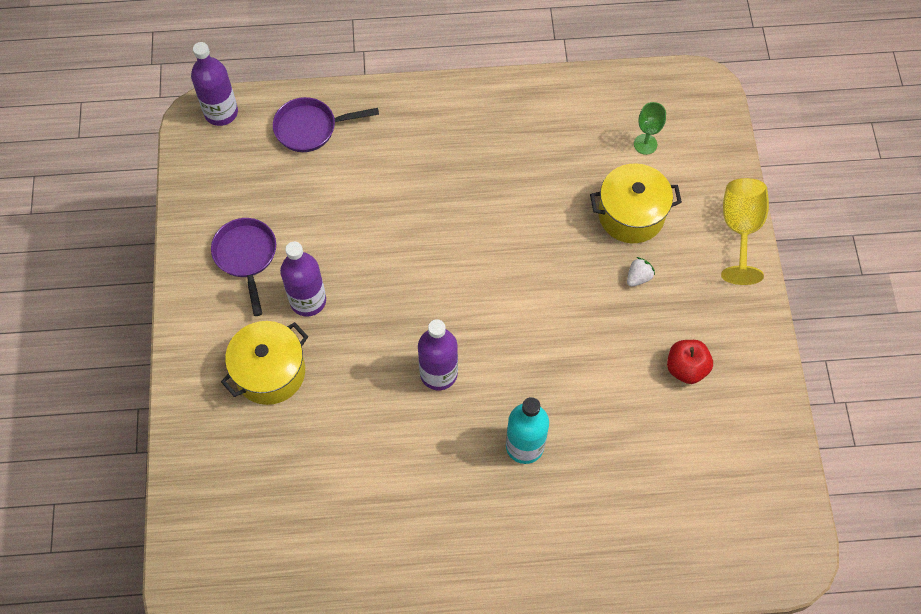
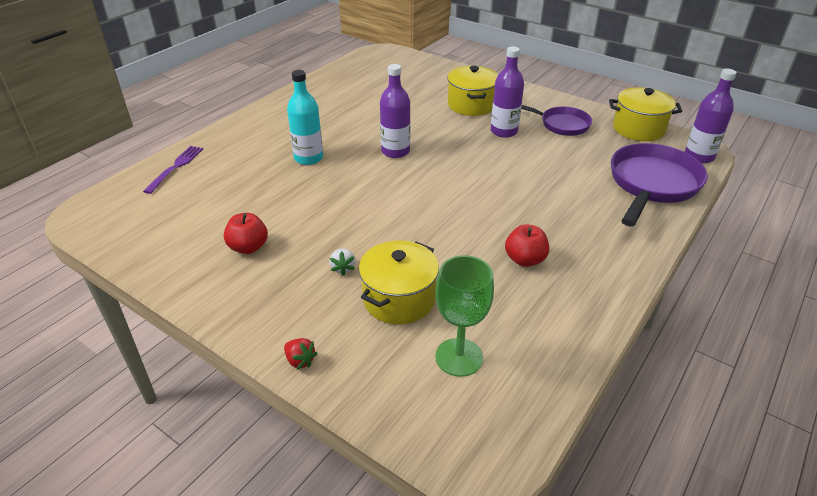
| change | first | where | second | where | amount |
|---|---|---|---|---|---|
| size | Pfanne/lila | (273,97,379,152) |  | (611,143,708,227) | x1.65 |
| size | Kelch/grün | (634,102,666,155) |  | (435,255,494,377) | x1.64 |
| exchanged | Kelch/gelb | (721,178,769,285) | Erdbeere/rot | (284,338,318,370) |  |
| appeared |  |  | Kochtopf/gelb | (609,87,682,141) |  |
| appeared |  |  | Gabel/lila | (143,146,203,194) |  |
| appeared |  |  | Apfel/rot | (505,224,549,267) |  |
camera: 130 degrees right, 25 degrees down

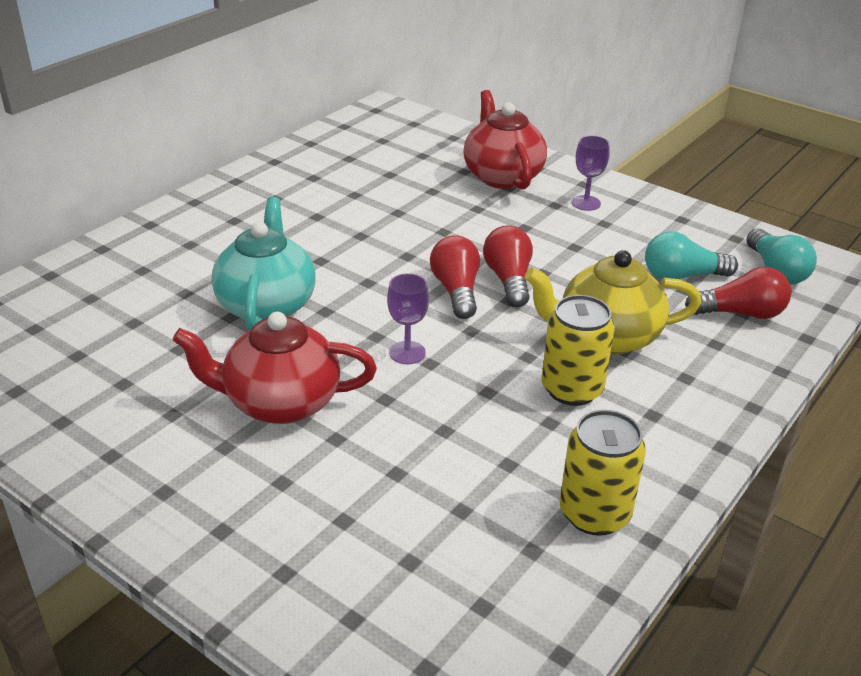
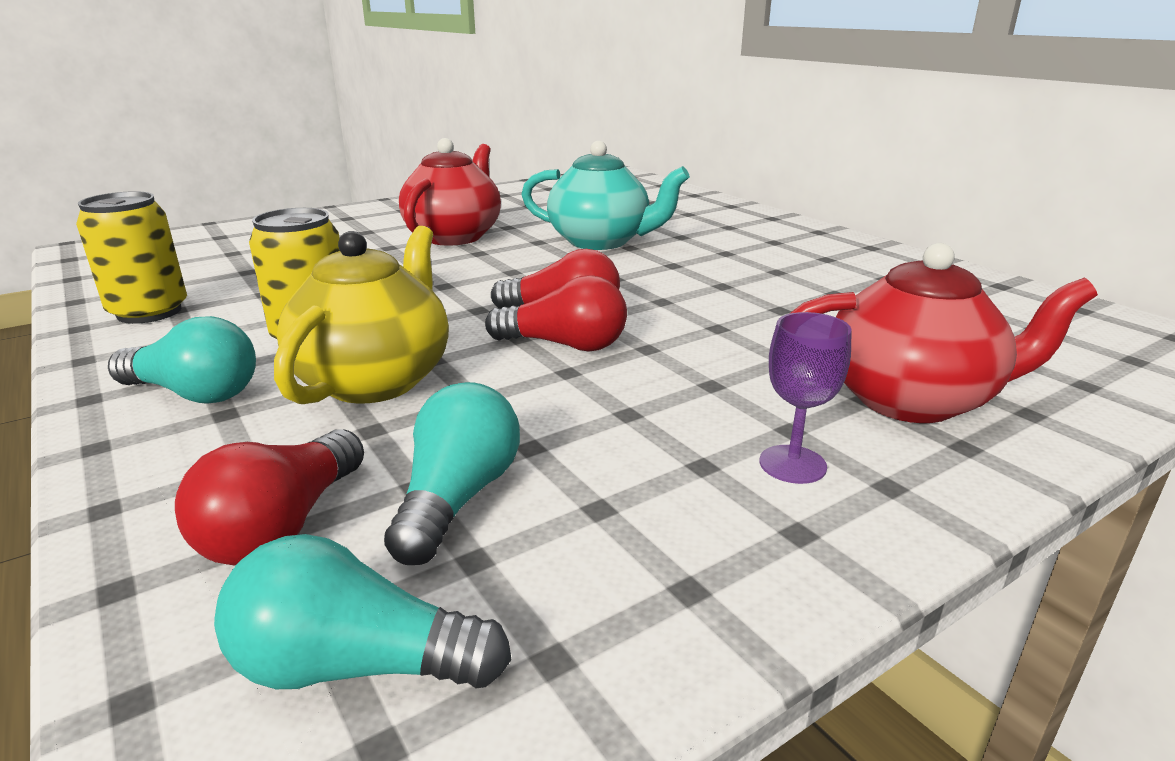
| change | first | where | second | where | amount |
|---|---|---|---|---|---|
| missing | Kelch/lila | (387,273,429,364) |  |  |  |
| appeared |  |  | Glühbirne/türkis | (108,316,256,404) |  |
camera: 110 degrees right, 10 degrees down

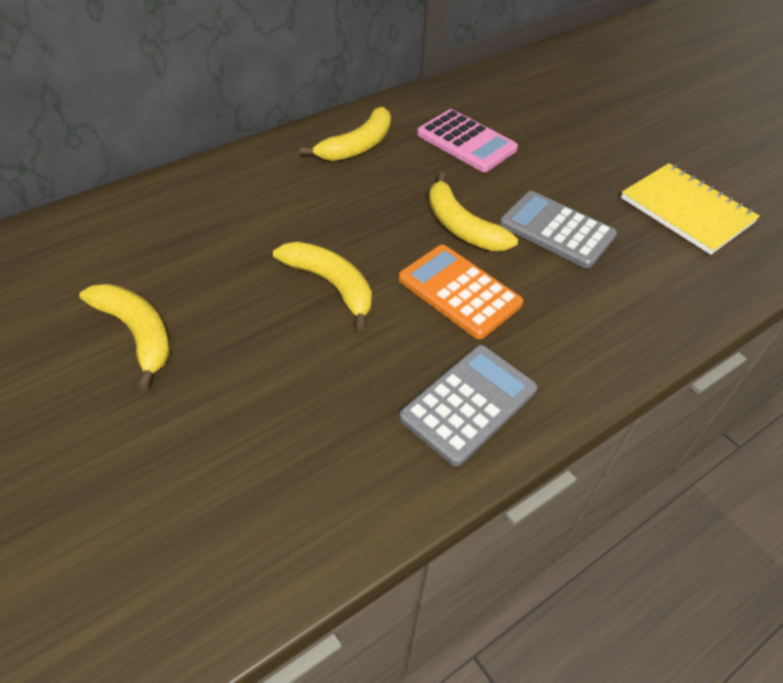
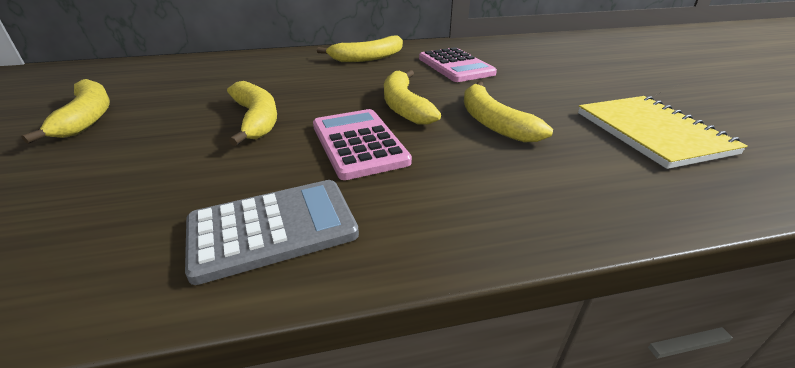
| change | first | where | second | where | amount |
|---|---|---|---|---|---|
| exchanged | Taschenrechner/grau | (500,191,617,269) | Banane/gelb | (464,81,553,142) |  |
| colour | Taschenrechner/orange | (398,245,523,339) | Taschenrechner/rosa | (313,109,412,180) |  |
camera: 25 degrees right, 15 degrees down

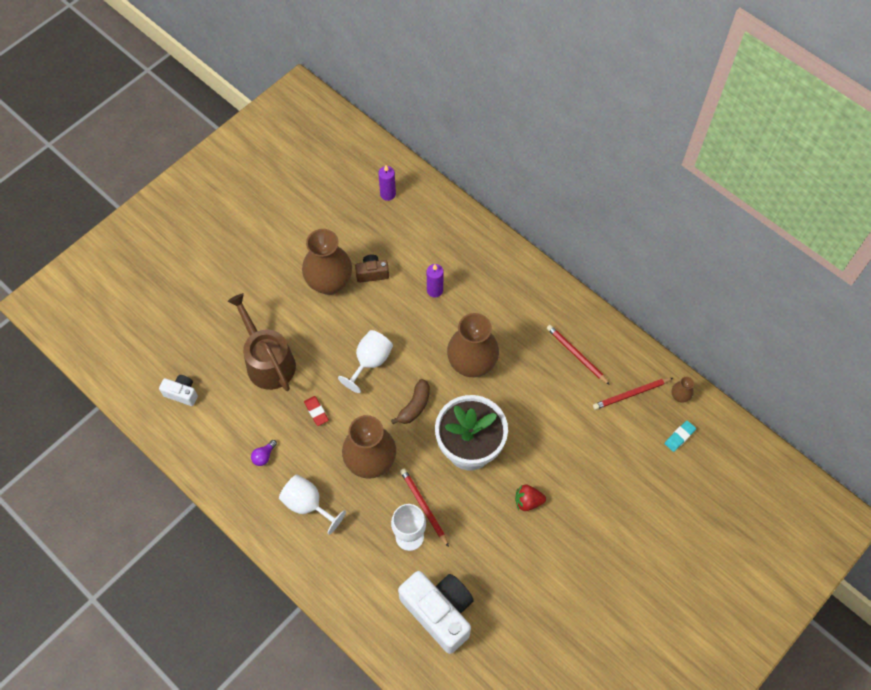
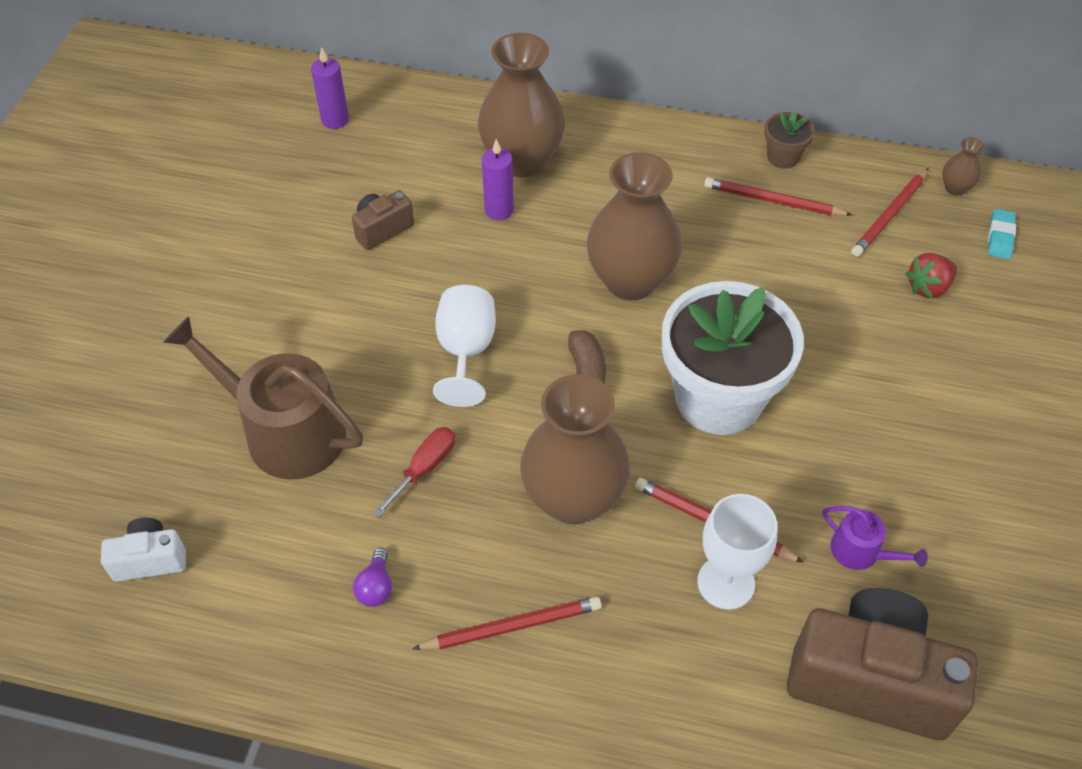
| change | first | where | second | where | amount |
|---|---|---|---|---|---|
| relocated | Vase/braun | (302,229,352,295) |  | (478,33,565,177) |  |
| exchanged | Radiergummi/rot | (304,396,329,426) | Schraubenzieher/rot | (373,427,455,517) |  |
| exchanged | Kelch/weiß | (279,475,346,535) | Bleistift/rot | (412,596,602,650) |  |
| relocated | Erdbeere/rot | (515,484,546,511) |  | (905,253,957,299) |  |
| colour | Kamera/weiß | (398,571,474,654) | Kamera/braun | (787,588,978,740) |  |
| appeared |  |  | Blumentopf/braun | (764,110,815,169) |  |
| appeared |  |  | Gießkanne/lila | (823,506,928,570) |  |
camera: 30 degrees left, 10 degrees down

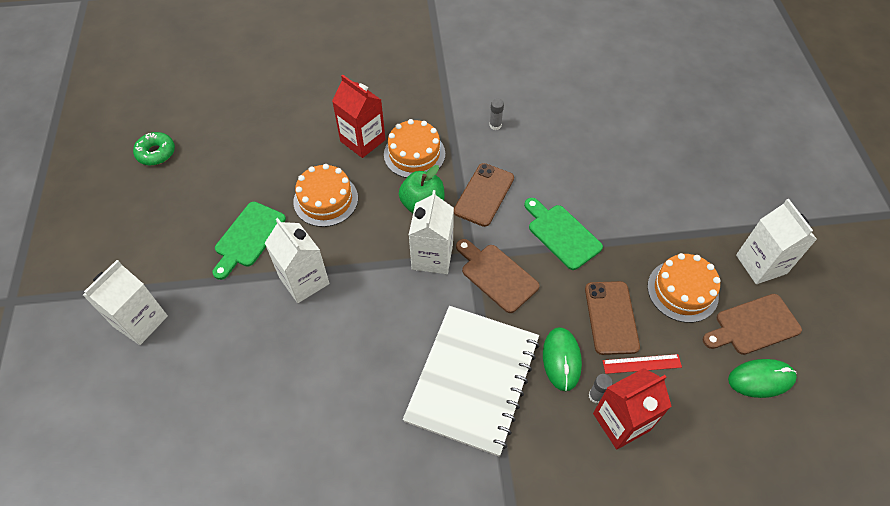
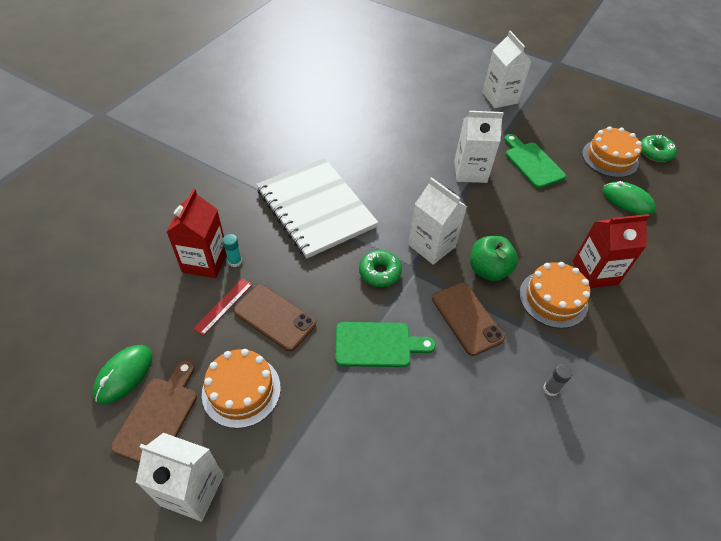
| change | first | where | second | where | amount |
|---|---|---|---|---|---|
| relocated | Kuchen/orange | (293,164,358,227) |  | (582,126,642,178) |  |
| exchanged | Schneidebrett/braun | (456,239,540,313) | Donut/grün | (359,250,402,287) |  |
| relocated | Computermaus/grün | (543,327,582,391) |  | (603,181,656,215) |  |
| colour | Klebestift/grau | (588,374,613,403) | Klebestift/türkis | (223,234,242,267) |  |
camera: 125 degrees right, 5 degrees down

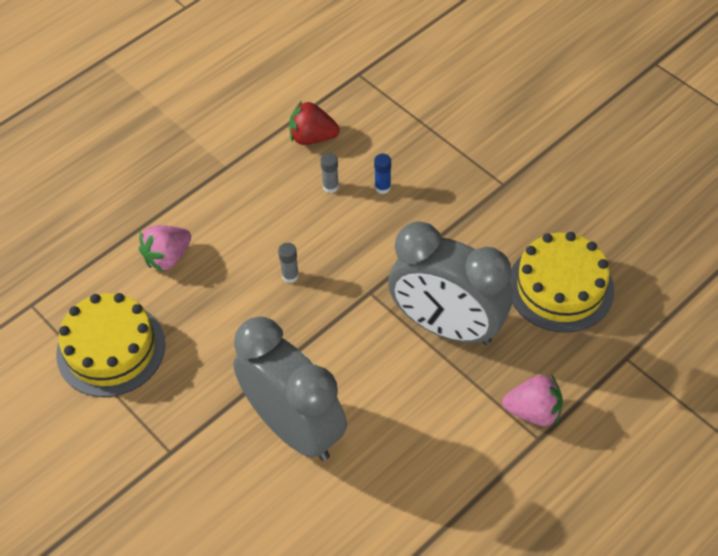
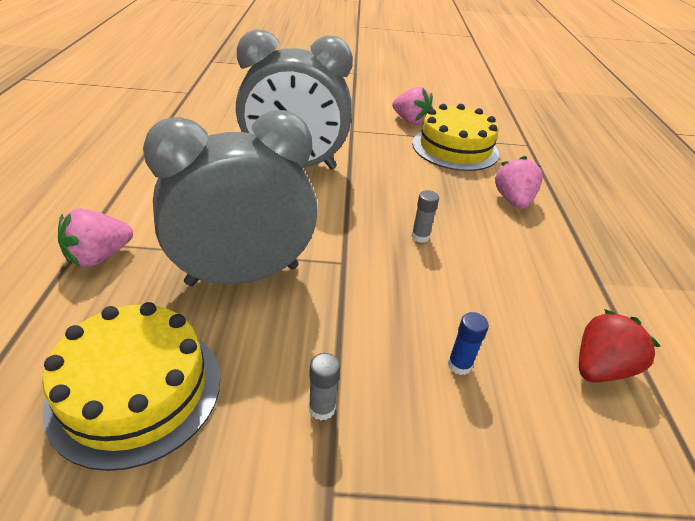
| change | first | where | second | where | amount |
|---|---|---|---|---|---|
| relocated | Klebestift/grau | (320,153,339,193) |  | (309,353,340,421) |  |
| appeared |  |  | Erdbeere/rosa | (392,87,433,125) |  |
camera: 130 degrees right, 15 degrees down

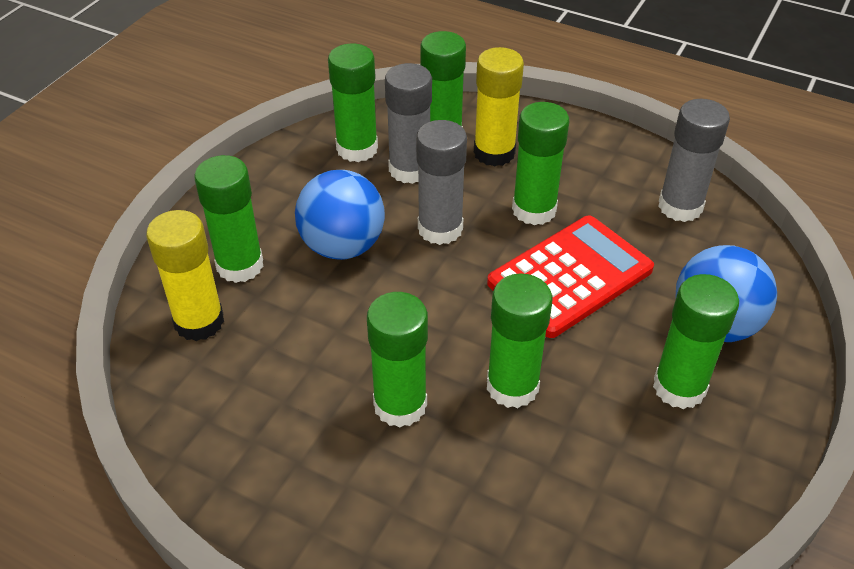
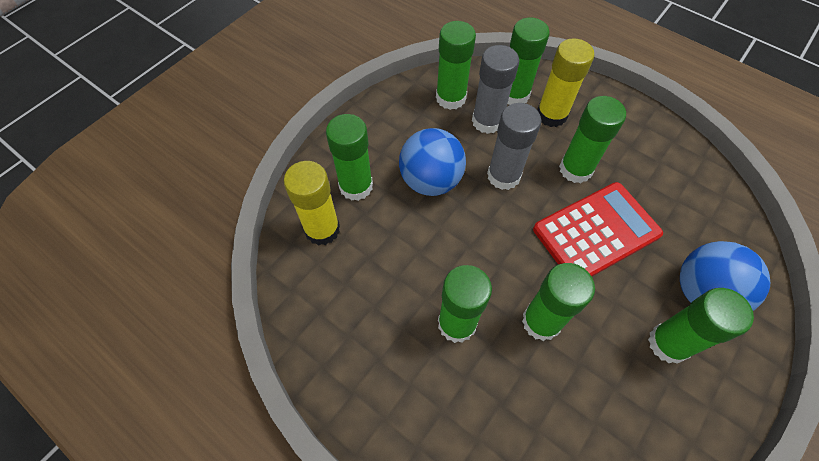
| change | first | where | second | where | amount |
|---|---|---|---|---|---|
| missing | Klebestift/grau | (658,99,730,222) |  |  |  |
camera: 10 degrees right, 15 degrees up

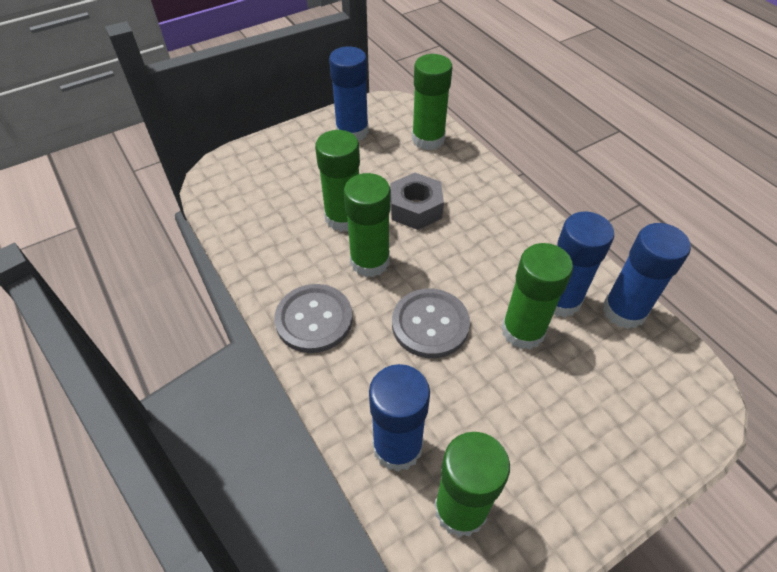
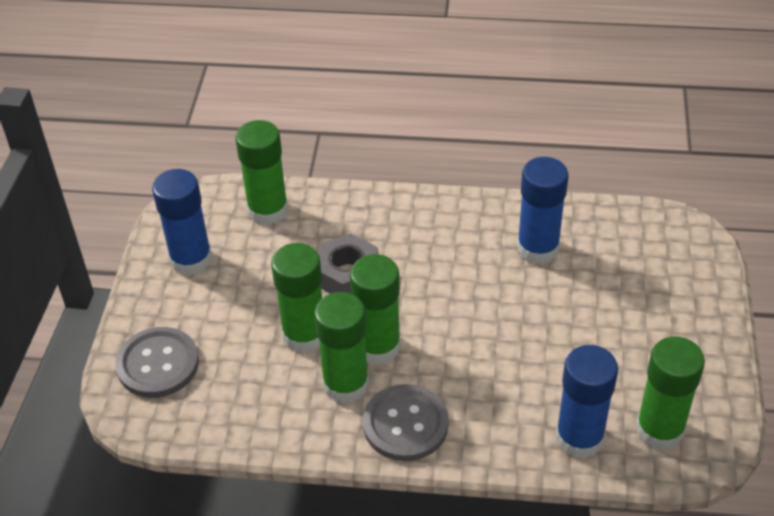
| change | first | where | second | where | amount |
|---|---|---|---|---|---|
| missing | Klebestift/blau | (603,223,691,329) |  |  |  |
| relocated | Klebestift/grün | (502,243,573,349) |  | (314,292,369,403) |  |
| relocated | Knopf/grau | (392,289,470,358) |  | (115,327,199,398) |  |
camera: 50 degrees left, 5 degrees down

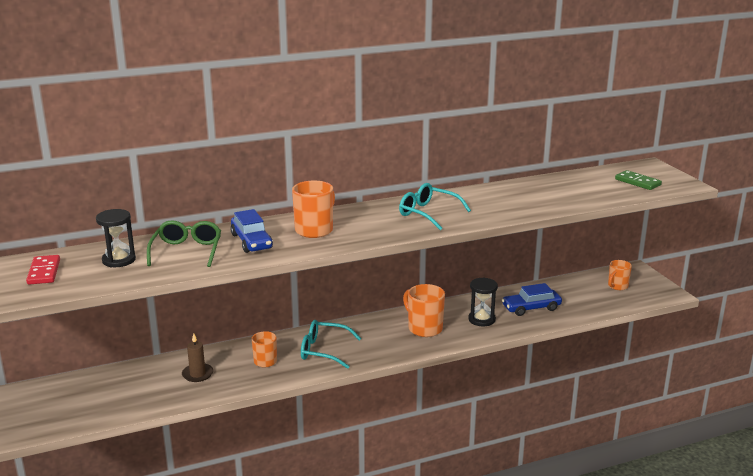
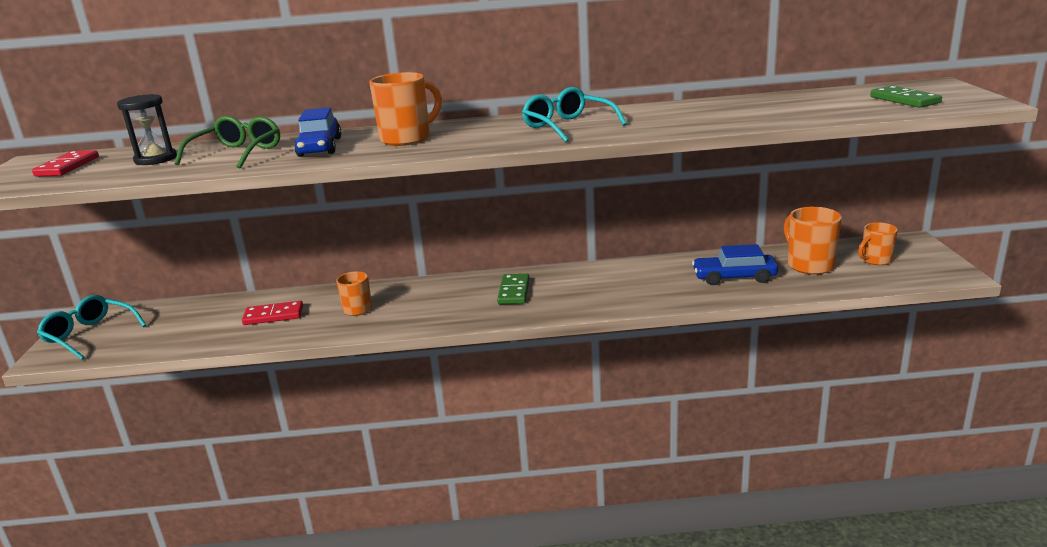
| change | first | where | second | where | amount |
|---|---|---|---|---|---|
| missing | Sanduhr/schwarz | (468,277,498,326) |  |  |  |
| relocated | Tasse/orange | (403,284,445,337) |  | (784,207,842,275) |  |
| relocated | Brille/türkis | (301,320,361,369) |  | (37,295,146,360) |  |
| exchanged | Kerze/braun | (182,334,213,382) | Dominostein/rot | (242,301,303,325) |  |
| appeared |  |  | Dominostein/grün | (497,274,530,304) |  |
camera: 20 degrees right, 0 degrees up

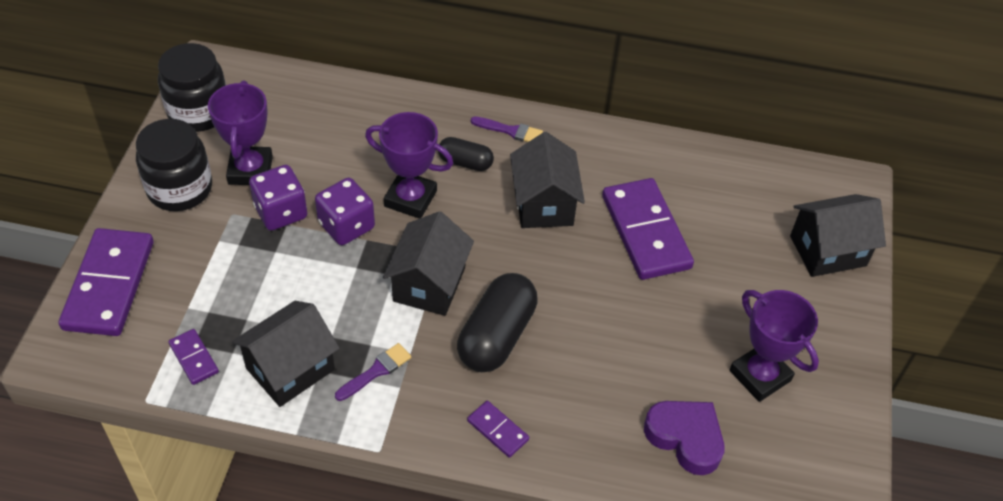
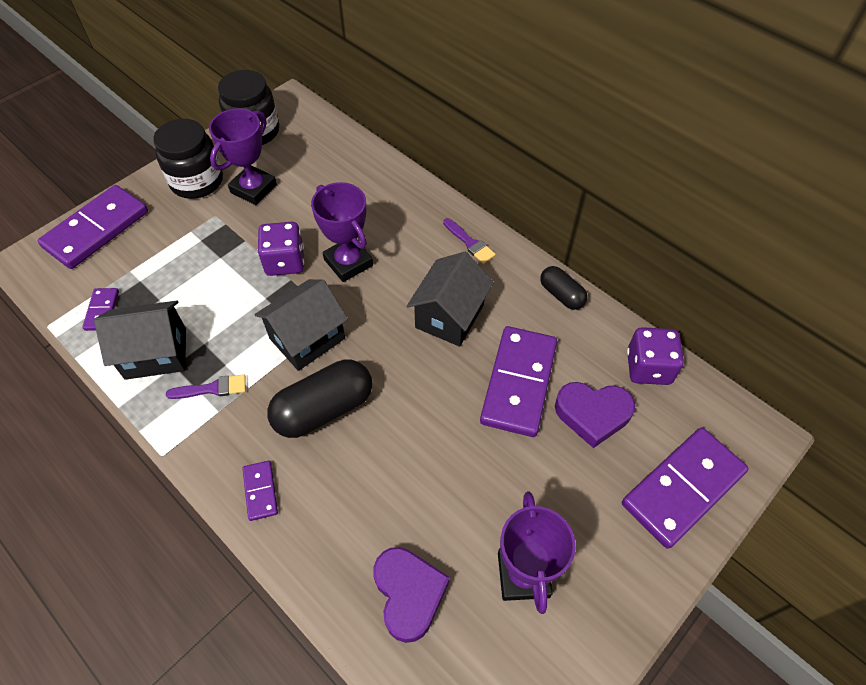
| change | first | where | second | where | amount |
|---|---|---|---|---|---|
| relocated | Kapsel/schwarz | (438,137,494,171) |  | (540,266,588,310) |  |
| relocated | Spielwürfel/lila | (249,165,307,231) |  | (627,327,684,385) |  |
| exchanged | Haus/schwarz | (790,194,886,277) | Dominostein/lila | (622,428,749,549) |  |
| appeared |  |  | Herz/lila | (555,382,636,448) |  |
camera: 35 degrees right, 5 degrees up

